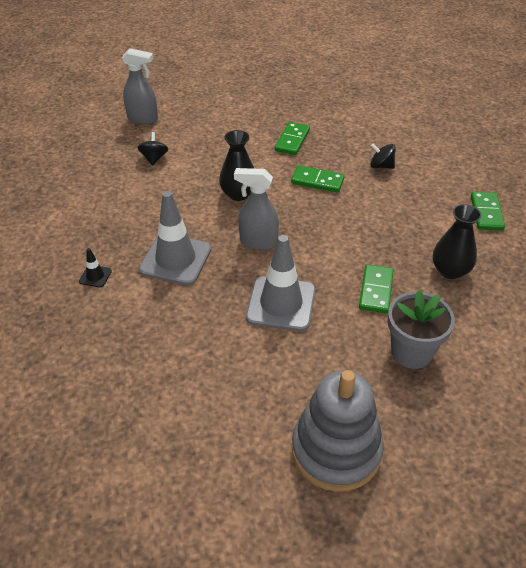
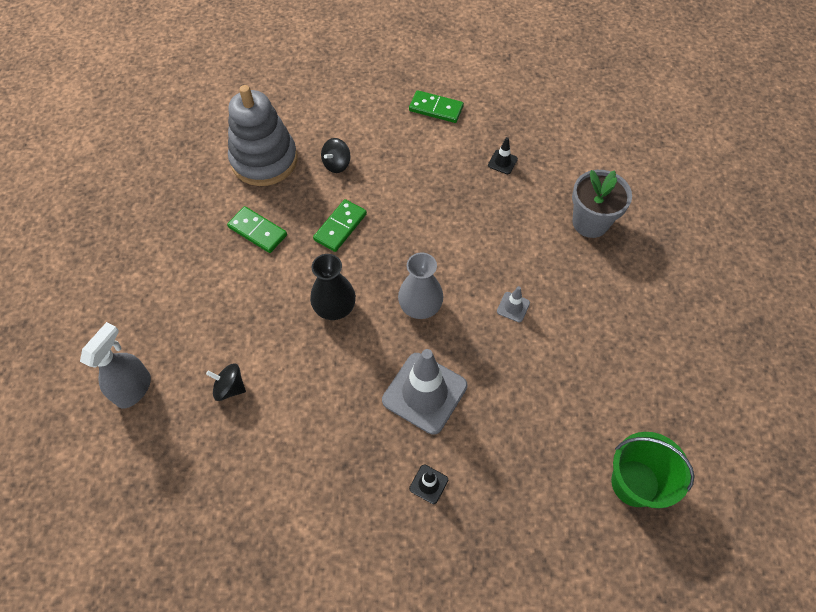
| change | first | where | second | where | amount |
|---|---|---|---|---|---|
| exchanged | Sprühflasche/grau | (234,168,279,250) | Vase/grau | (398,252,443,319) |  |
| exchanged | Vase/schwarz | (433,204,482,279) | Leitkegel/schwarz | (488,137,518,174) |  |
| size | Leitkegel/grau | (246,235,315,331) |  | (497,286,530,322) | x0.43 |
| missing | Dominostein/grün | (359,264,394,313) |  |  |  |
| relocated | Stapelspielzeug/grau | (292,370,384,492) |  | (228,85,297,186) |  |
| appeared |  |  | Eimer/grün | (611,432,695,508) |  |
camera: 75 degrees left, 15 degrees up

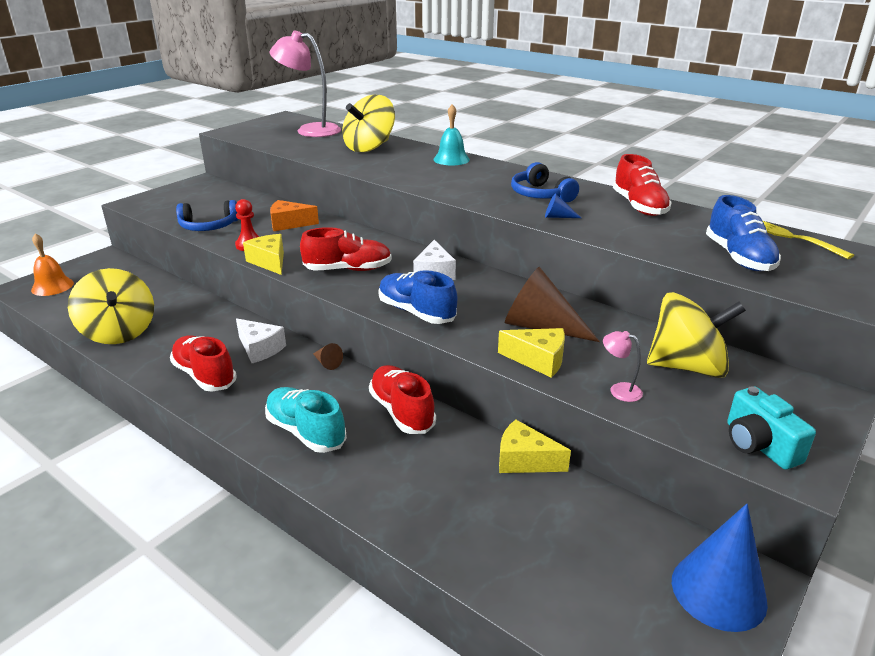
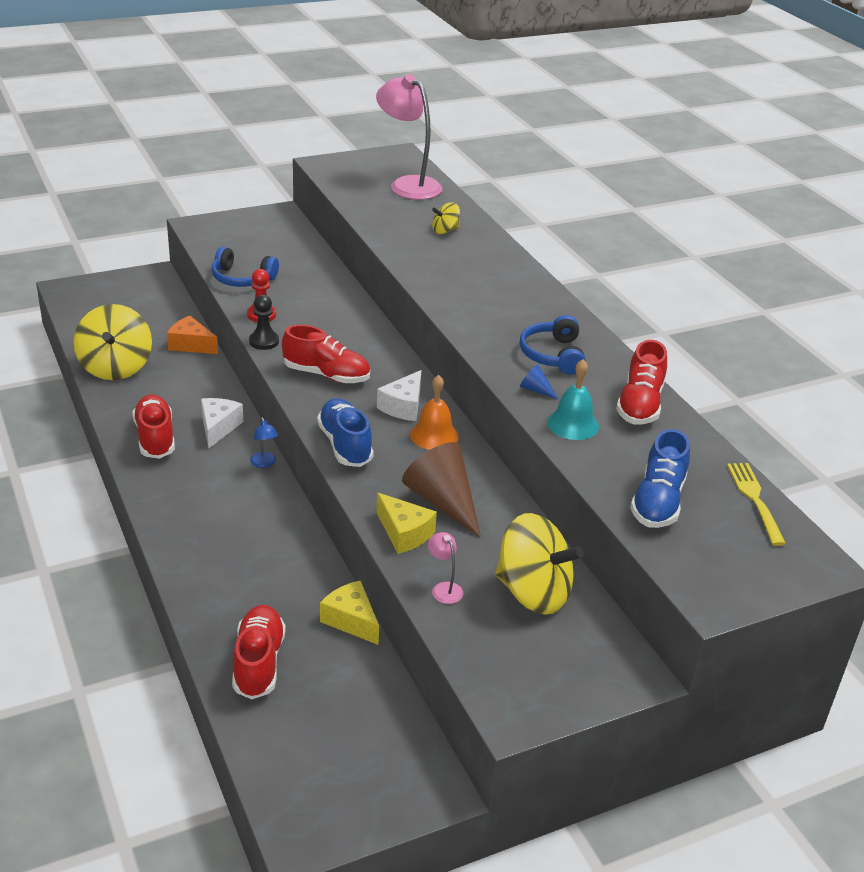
| change | first | where | second | where | amount |
|---|---|---|---|---|---|
| size | Kreisel/gelb | (342,95,395,153) |  | (432,202,460,234) | x0.49 |
| relocated | Glocke/türkis | (433,104,470,166) |  | (547,359,599,440) |  |
| relocated | Käse/orange | (270,200,319,231) |  | (167,316,218,354) |  |
| relocated | Glocke/orange | (31,233,74,296) |  | (410,375,459,450) |  |
| exchanged | Käse/gelb | (243,234,284,275) | Bauer/schwarz | (249,295,279,350) |  |
| spun | Käse/weiß | (236,318,286,363) |  | (201,398,243,448) | 150 degrees counterclockwise |
| exchanged | Kegel/braun | (313,343,343,370) | Lampe/blau | (250,417,278,468) |  |
| relocated | Schuh/rot | (369,365,436,434) |  | (232,605,286,699) |  |
| missing | Kamera/türkis | (727,386,816,469) |  |  |  |
| missing | Schuh/türkis | (265,387,347,453) |  |  |  |
| missing | Kegel/blau | (672,504,768,632) |  |  |  |
camera: 25 degrees right, 5 degrees up

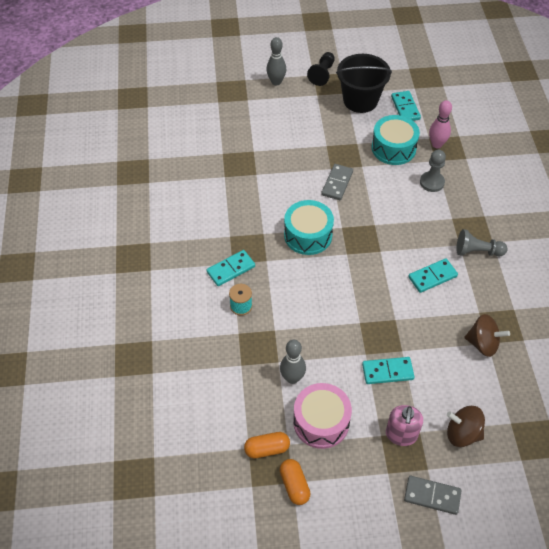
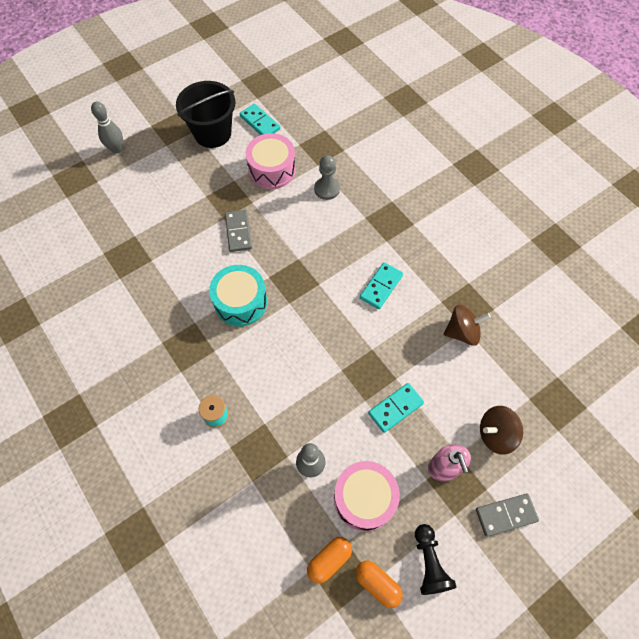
| change | first | where | second | where | amount |
|---|---|---|---|---|---|
| relocated | Bauer/schwarz | (307,52,335,86) |  | (415,524,456,595) |  |
| missing | Bowlingkegel/rosa | (429,100,452,148) |  |  |  |
| colour | Trommel/türkis | (372,115,420,165) | Trommel/rosa | (246,133,296,189) |  |
| missing | Bauer/grau | (456,229,508,257) |  |  |  |
| missing | Dominostein/türkis | (207,250,255,286) |  |  |  |
camera: 30 degrees left, 10 degrees up

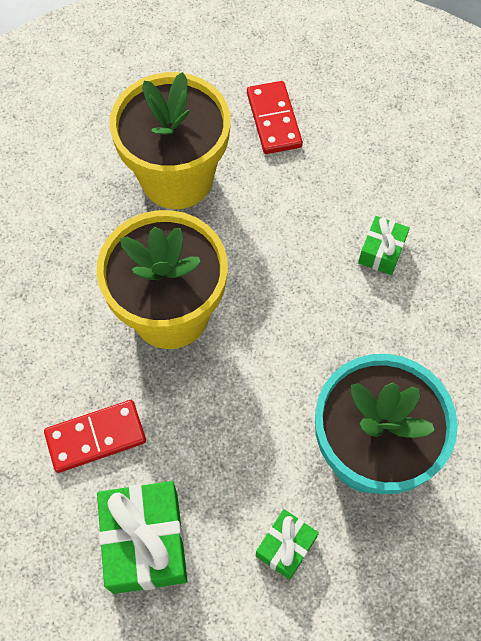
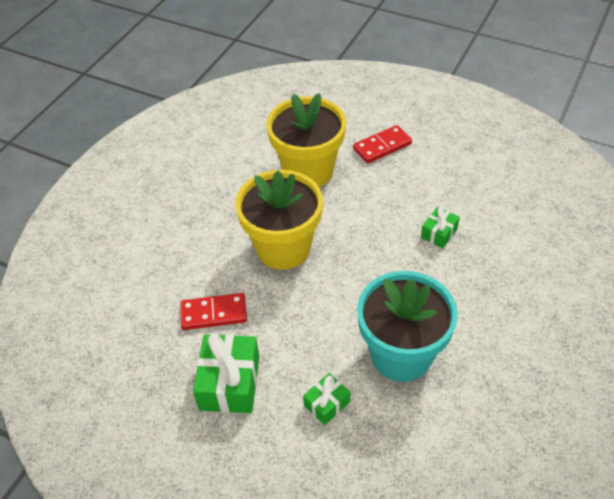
| change | first | where | second | where | amount |
|---|---|---|---|---|---|
| spun | Dominostein/rot | (247,81,303,154) |  | (353,125,412,164) | 60 degrees clockwise |
camera: 15 degrees right, 15 degrees down

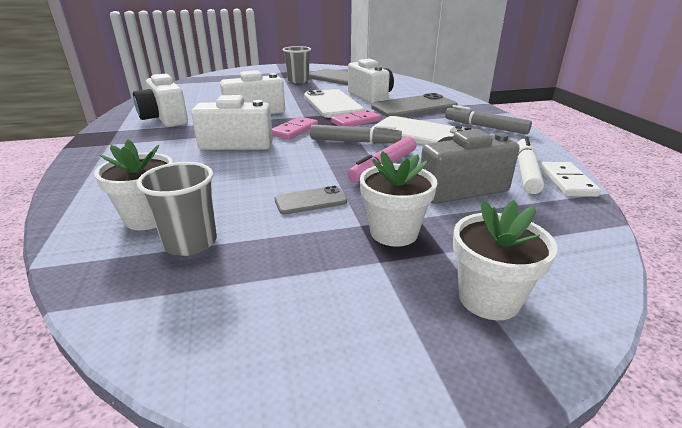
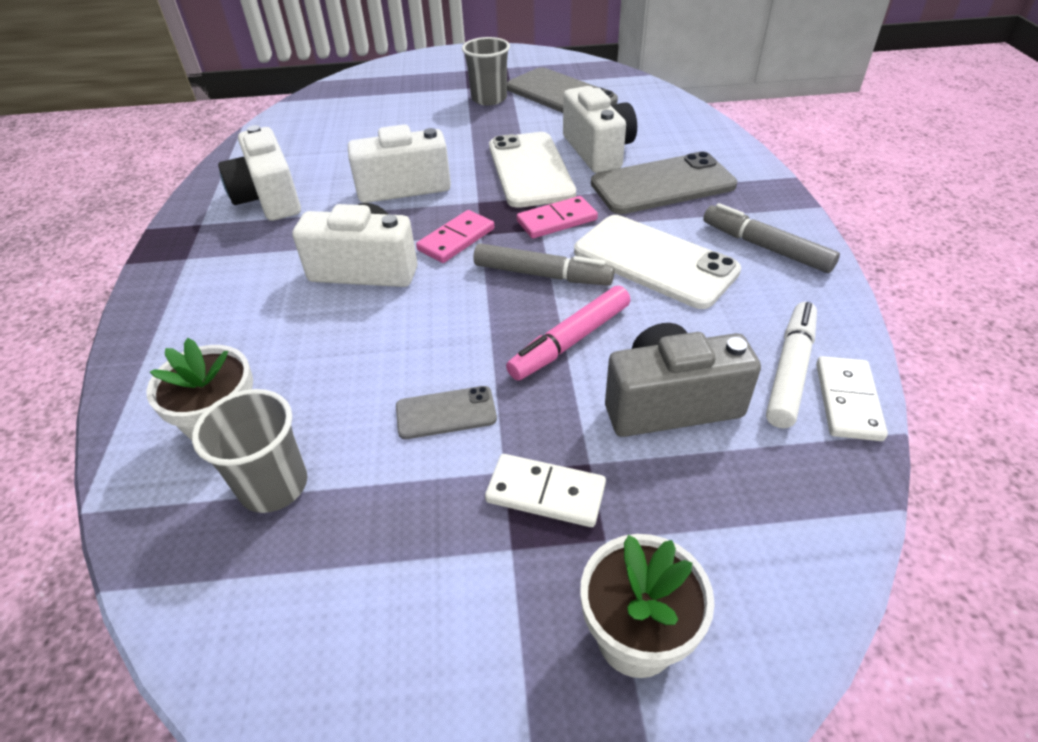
| change | first | where | second | where | amount |
|---|---|---|---|---|---|
| exchanged | Blumentopf/weiß | (360,151,438,247) | Dominostein/weiß | (485,454,606,527) |  |
camera: 10 degrees right, 15 degrees up

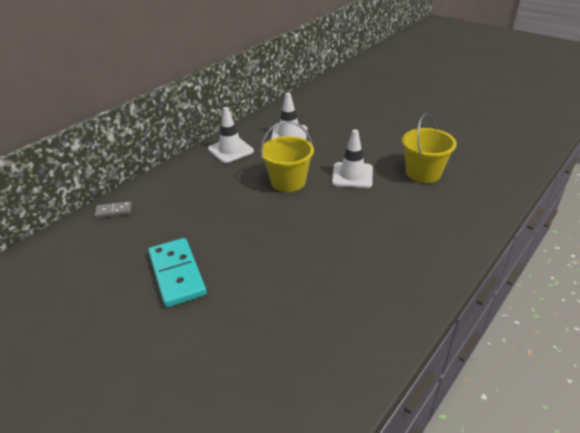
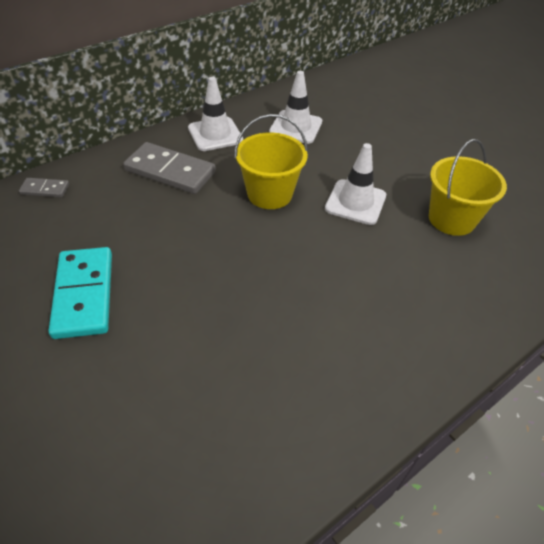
| change | first | where | second | where | amount |
|---|---|---|---|---|---|
| appeared |  |  | Dominostein/grau | (123,142,216,194) |  |
camera: 10 degrees right, 10 degrees up

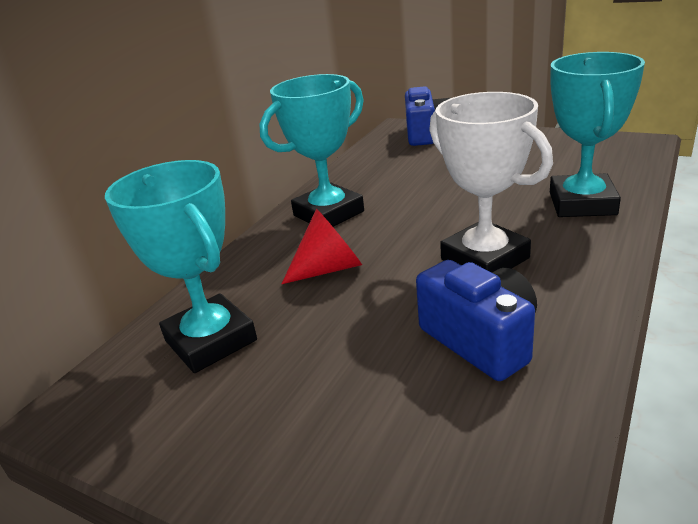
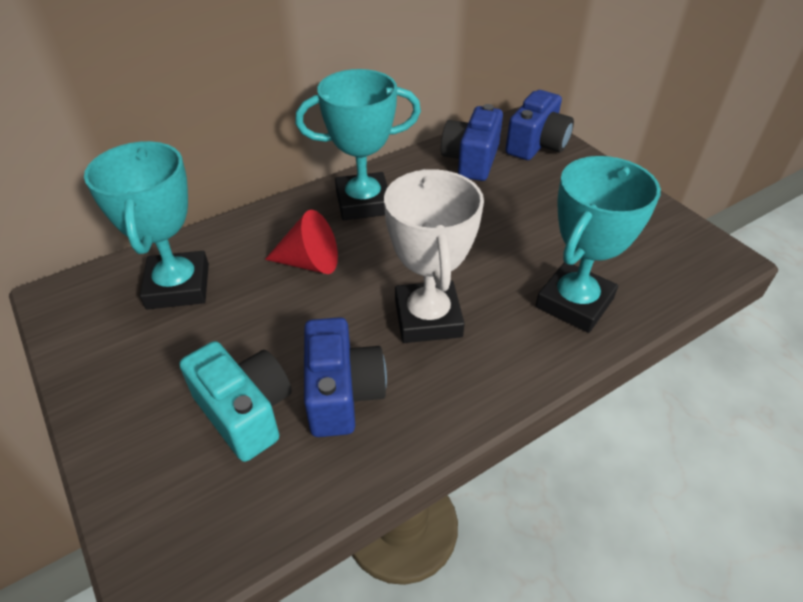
| change | first | where | second | where | amount |
|---|---|---|---|---|---|
| appeared |  |  | Kamera/blau | (441,104,503,181) |  |
| appeared |  |  | Kamera/türkis | (180,341,292,462) |  |
camera: 25 degrees right, 15 degrees up

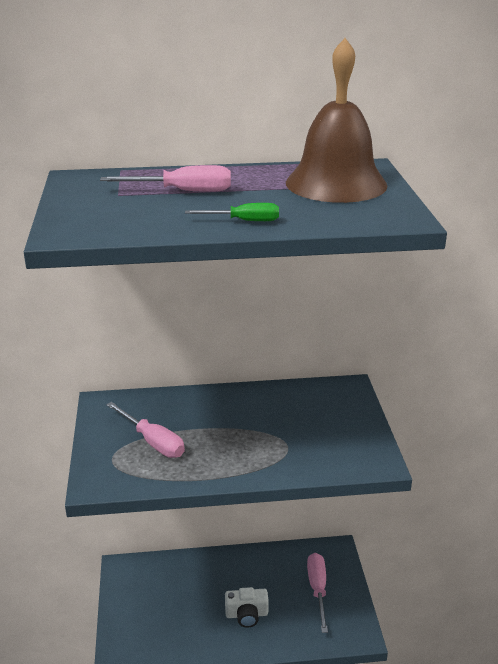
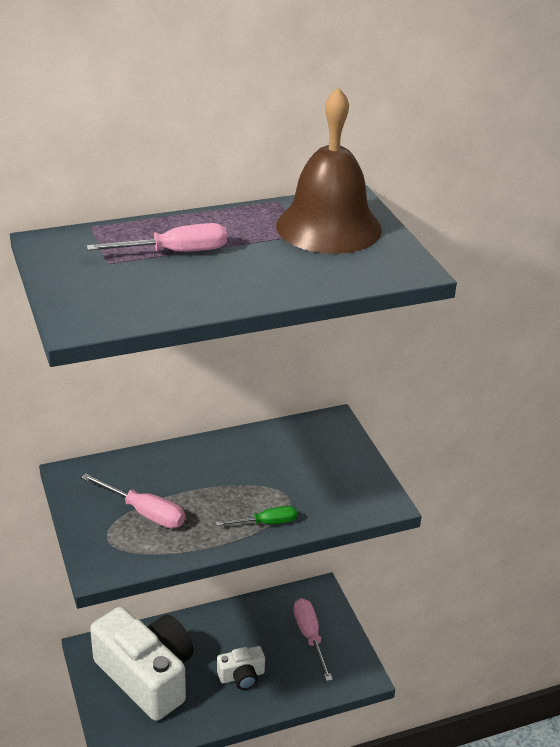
| change | first | where | second | where | amount |
|---|---|---|---|---|---|
| relocated | Schraubenzieher/grün | (185,203,279,221) |  | (216,506,297,526) |  |
| appeared |  |  | Kamera/weiß | (90,607,193,721) |  |
camera: 15 degrees left, 5 degrees up

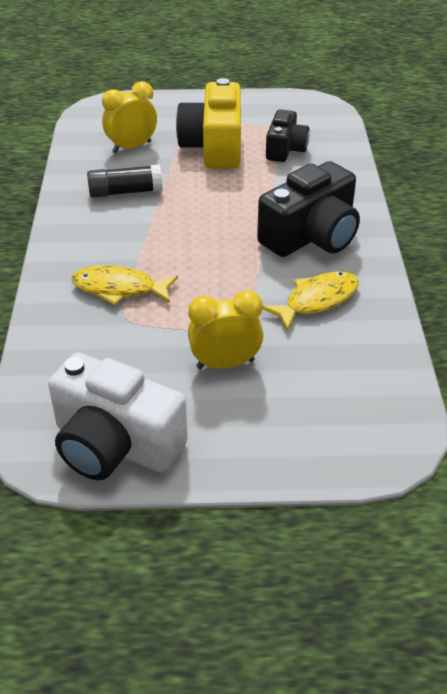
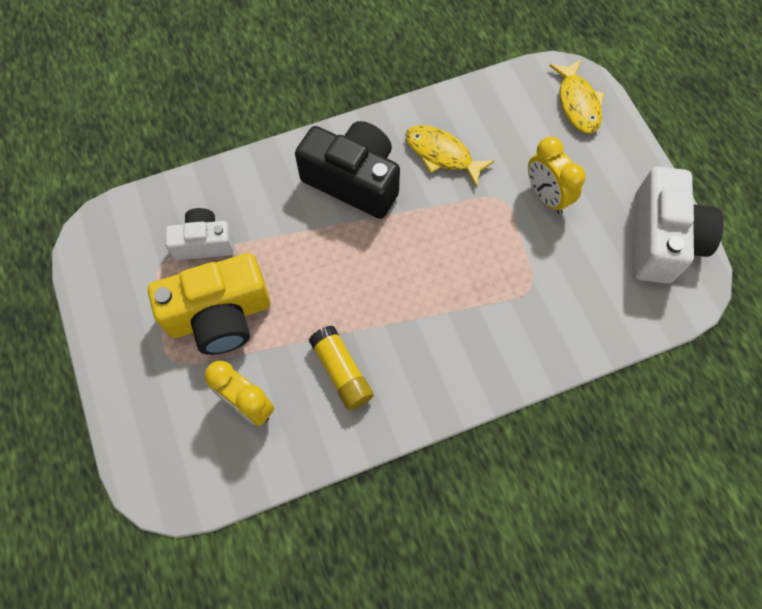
| change | first | where | second | where | amount |
|---|---|---|---|---|---|
| colour | Kamera/schwarz | (266,109,309,162) | Kamera/weiß | (165,208,234,260) |  |
| colour | Klebestift/schwarz | (87,164,162,198) | Klebestift/gelb | (309,326,374,410) |  |
| relocated | Fisch/gelb | (72,265,178,305) |  | (549,60,604,134) |  |
camera: 110 degrees left, 25 degrees up

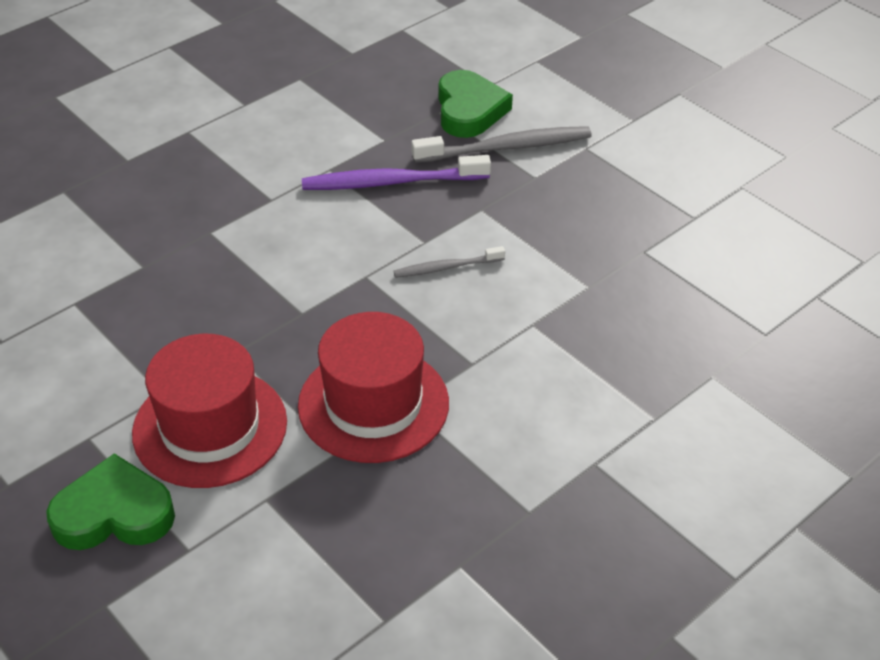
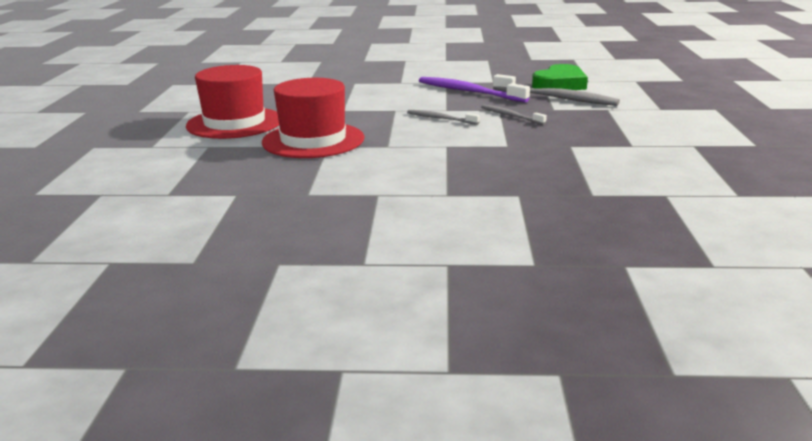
| change | first | where | second | where | amount |
|---|---|---|---|---|---|
| missing | Herz/grün | (46,453,175,550) |  |  |  |
| appeared |  |  | Zahnbürste/grau | (481,105,547,125) |  |
camera: 45 degrees right, 20 degrees down

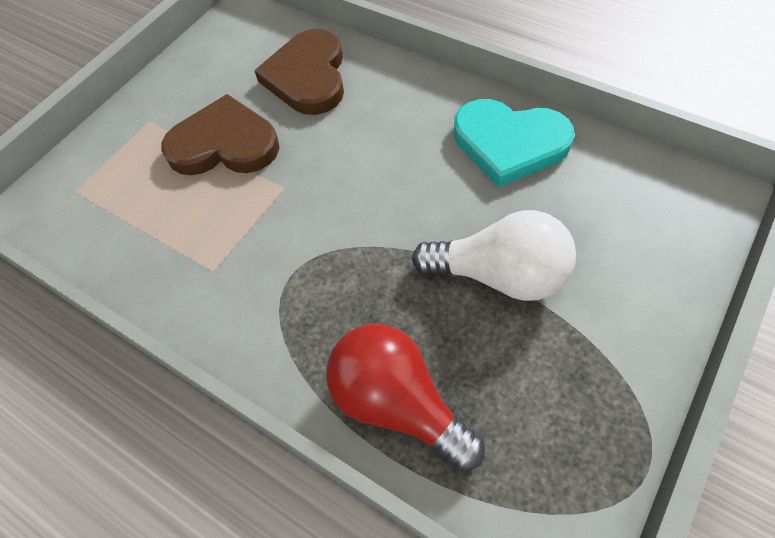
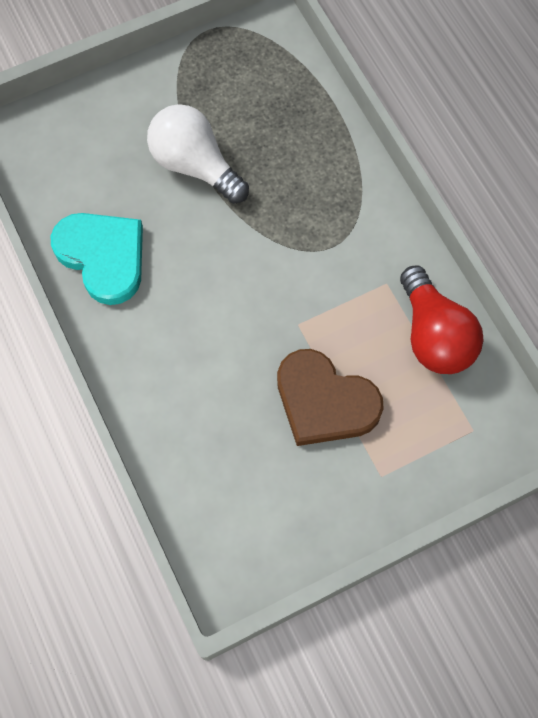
| change | first | where | second | where | amount |
|---|---|---|---|---|---|
| missing | Herz/braun | (254,29,344,115) |  |  |  |
| relocated | Glühbirne/rot | (326,324,485,472) |  | (400,265,483,374) |  |
camera: 155 degrees left, 10 degrees up

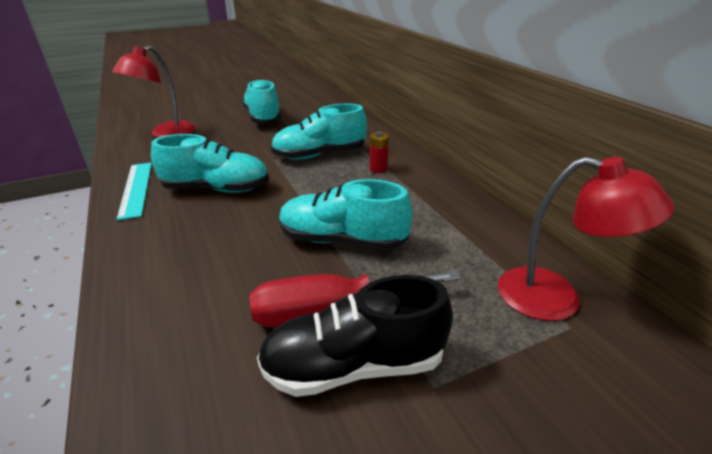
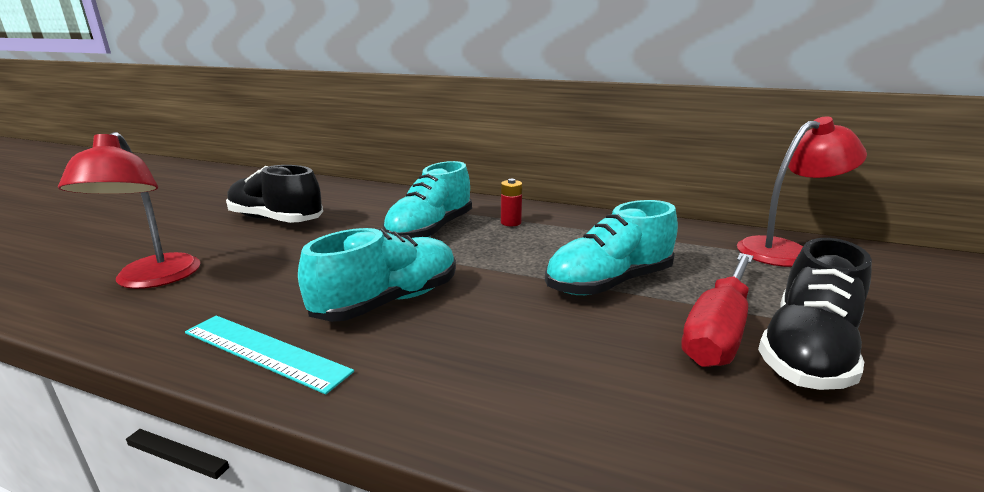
| change | first | where | second | where | amount |
|---|---|---|---|---|---|
| colour | Schuh/türkis | (242,79,281,123) | Schuh/schwarz | (226,165,323,223) |  |
camera: 45 degrees left, 10 degrees down

